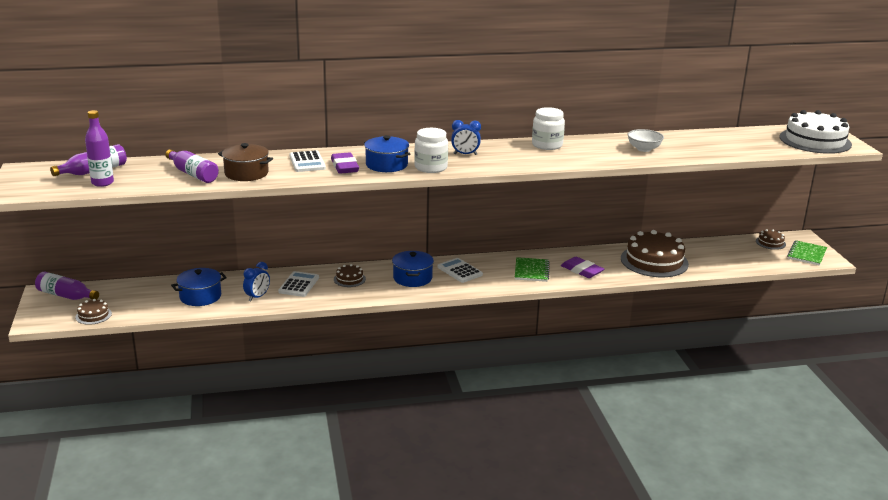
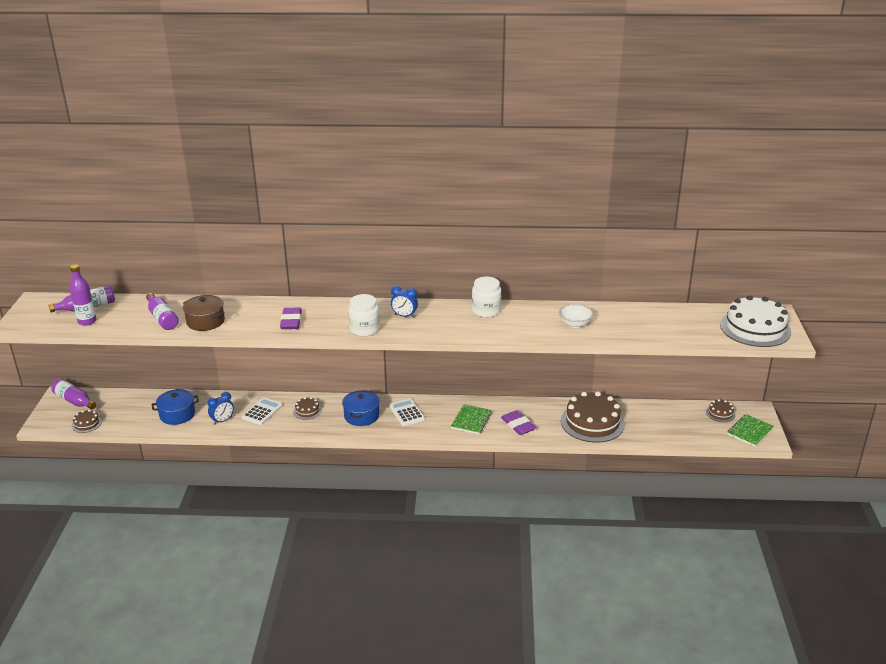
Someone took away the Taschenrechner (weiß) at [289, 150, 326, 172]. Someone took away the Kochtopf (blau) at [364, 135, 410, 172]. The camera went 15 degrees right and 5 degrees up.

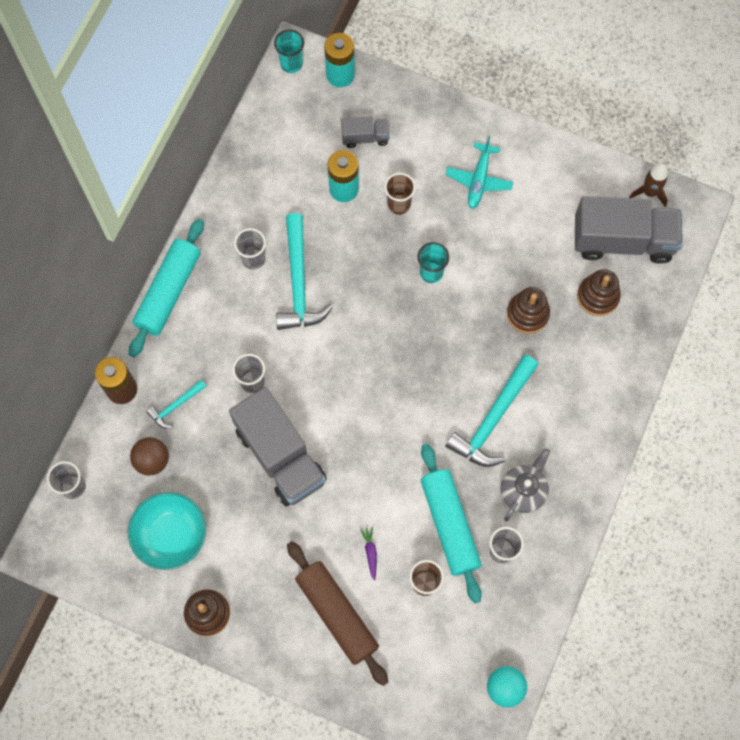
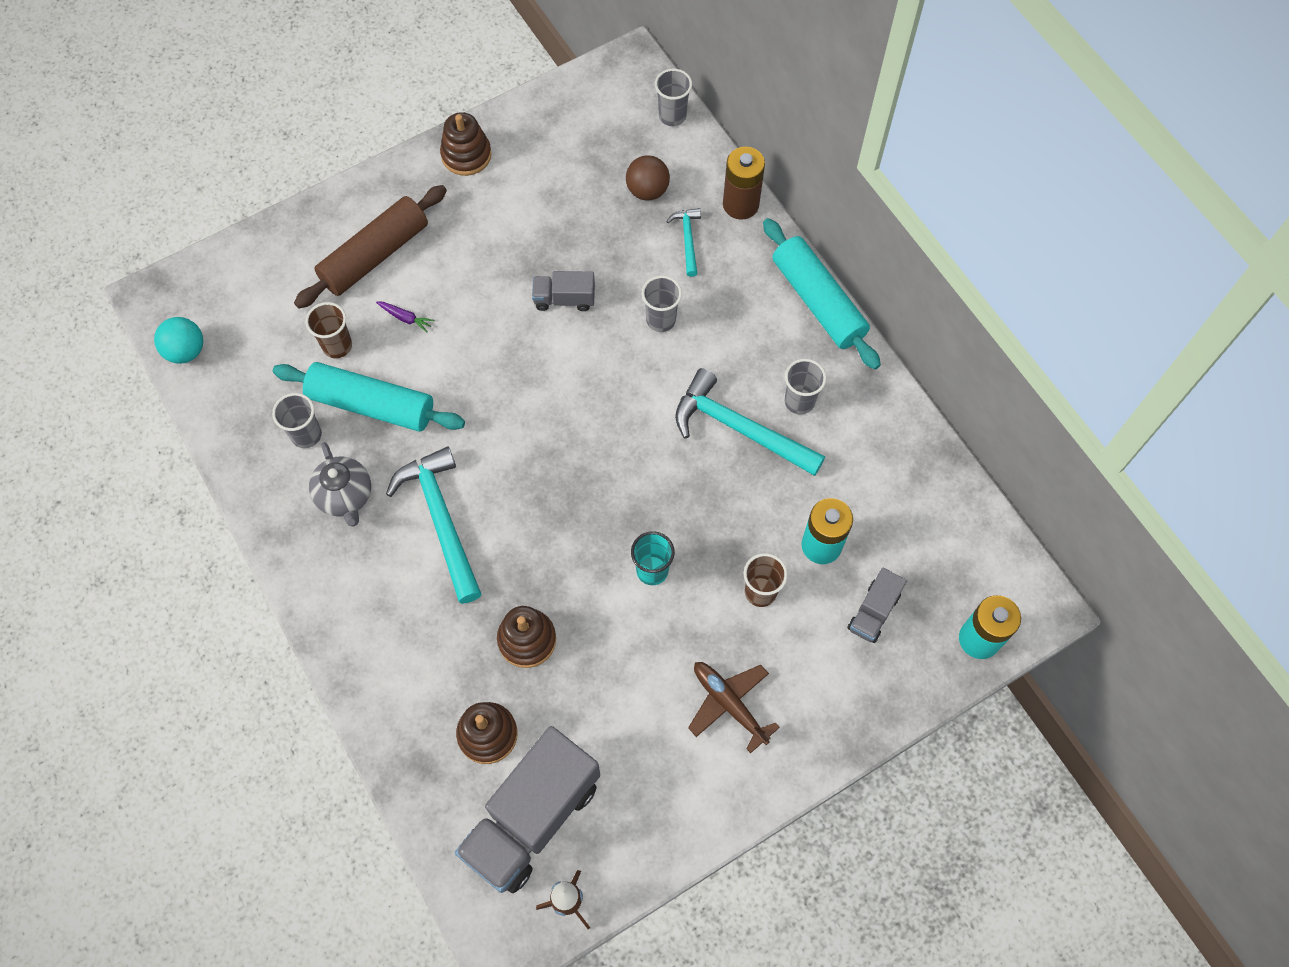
Someone took away the Schüssel (türkis) at [128, 492, 206, 570]. Someone scaled the Lastwagen (grau) at [229, 387, 327, 506] by 0.48. Someone took away the Becher (türkis) at [274, 29, 304, 73]. Someone rotated the Nudelholz (braun) at [287, 541, 388, 686] by 45 degrees counterclockwise. Someone repainted the Flugzeug (türkis) at [446, 136, 513, 209], which became the Flugzeug (braun) at [688, 662, 780, 753]. The camera went 125 degrees right and 5 degrees down.

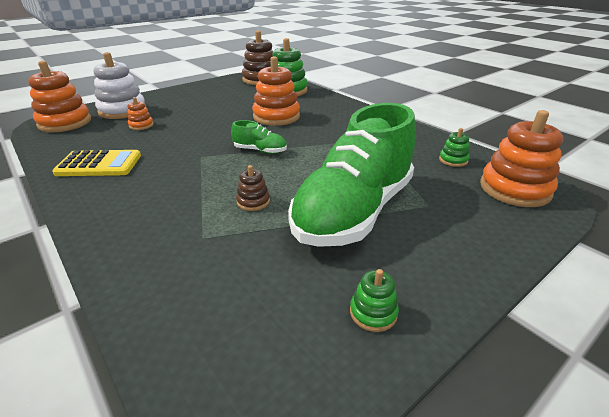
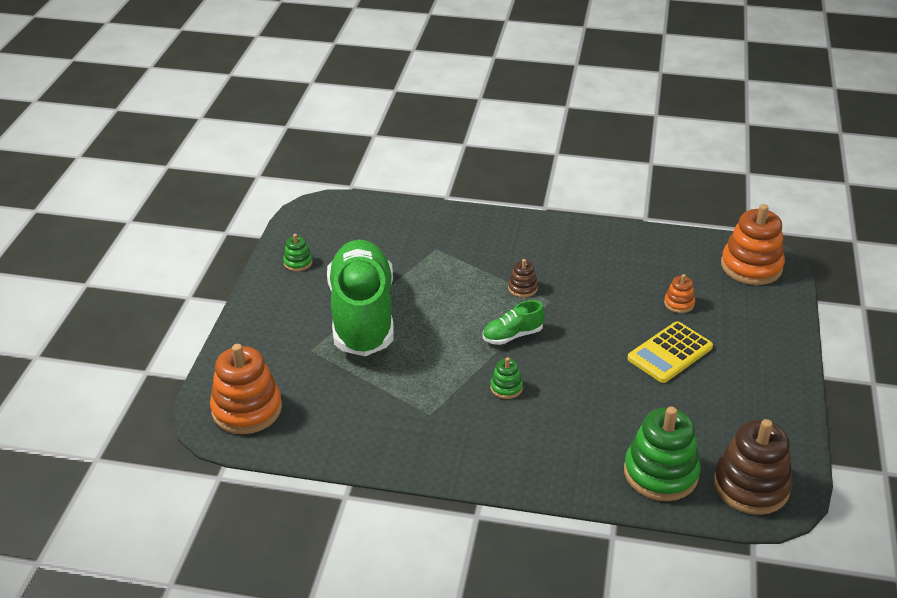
Someone carried the Taschenrechner (gelb) from [52, 150, 141, 176] to [627, 321, 713, 383]. Someone took away the Stapelspielzeug (weiß) at [94, 52, 146, 119]. Someone carried the Stapelspielzeug (braun) from [236, 165, 270, 211] to [508, 259, 538, 298]. Someone took away the Stapelspielzeug (orange) at [252, 56, 300, 126]. Someone carried the Stapelspielzeug (grün) from [439, 128, 469, 167] to [490, 357, 523, 399]. The camera went 140 degrees right and 5 degrees up.

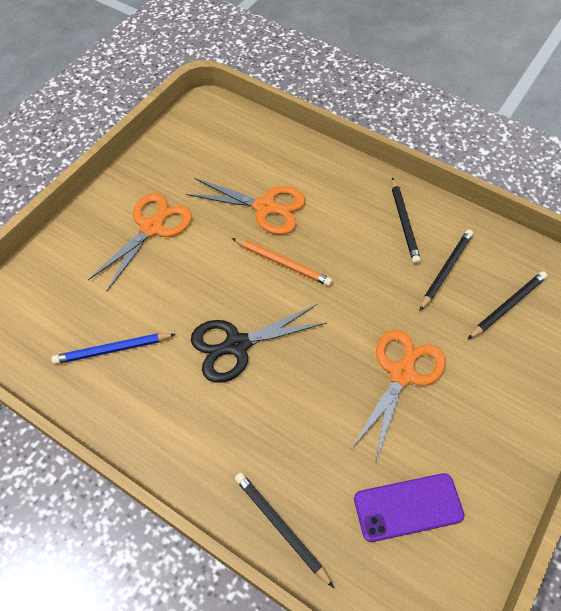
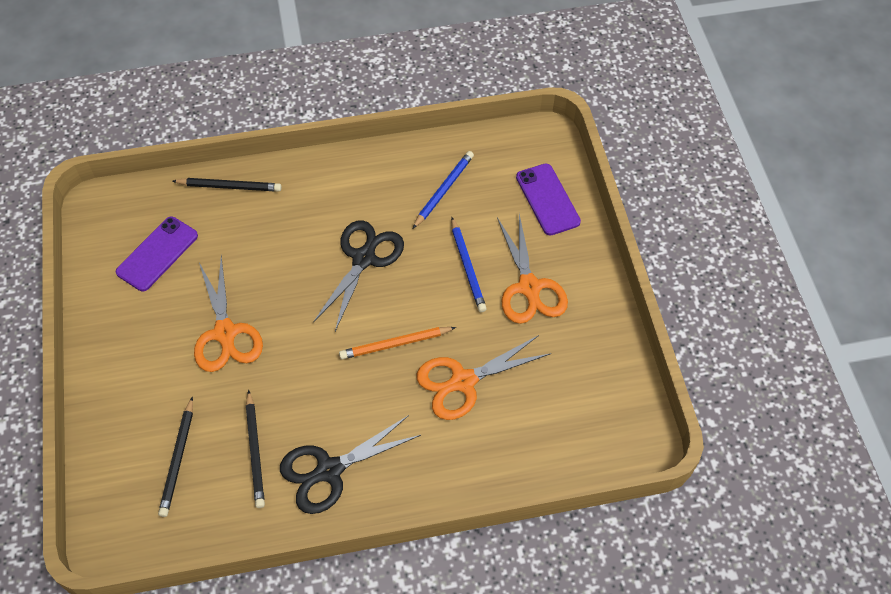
Someone swapped the Bleistift (schwarz) at [392, 177, 421, 264] for the Schere (schwarz) at [280, 415, 421, 514]. Someone put down the Bleistift (blau) at [451, 217, 487, 312]. Someone put down the Handy (lila) at [516, 164, 581, 235]. The camera went 135 degrees right and 0 degrees up.

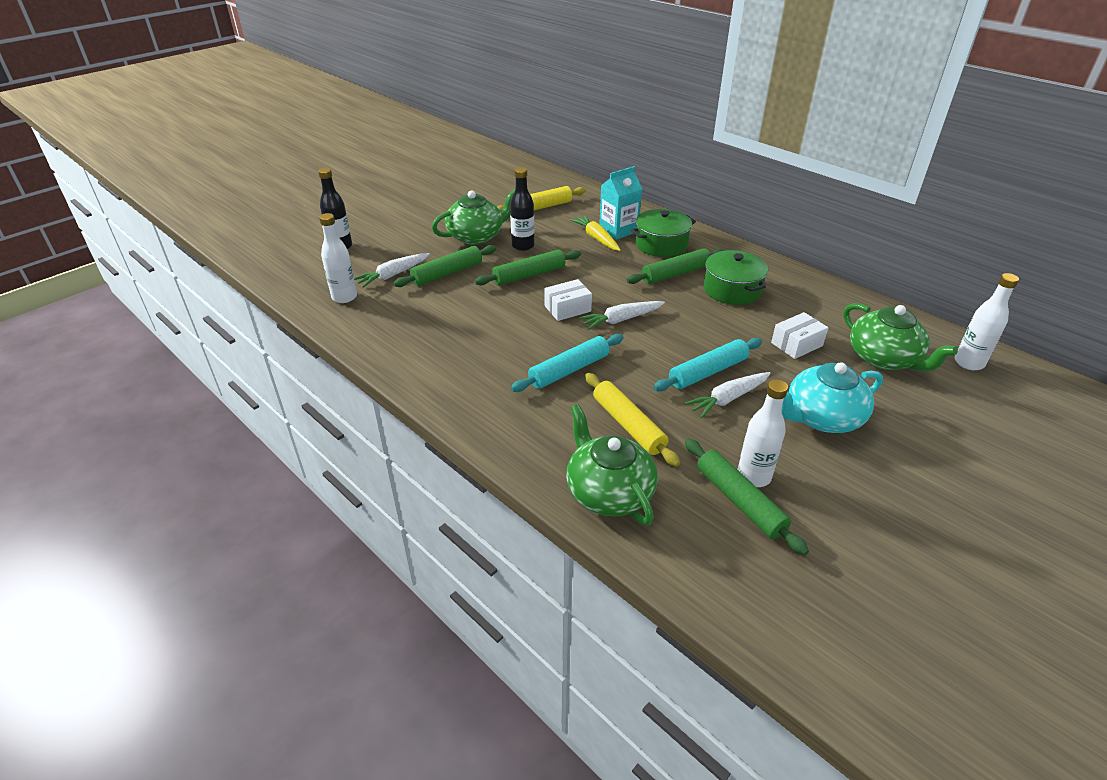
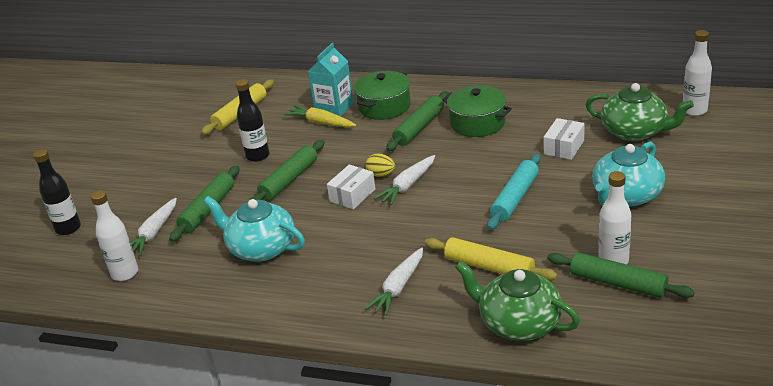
Someone took away the Teekanne (grün) at [432, 189, 515, 245]. Someone took away the Nudelholz (türkis) at [511, 334, 624, 392]. Someone carried the Karotte (weiß) from [684, 372, 771, 418] to [365, 247, 423, 316]. Someone put down the Teekanne (türkis) at [203, 196, 305, 261]. Someone put down the Ei (gelb) at [365, 154, 395, 177]. The camera went 25 degrees left and 5 degrees down.

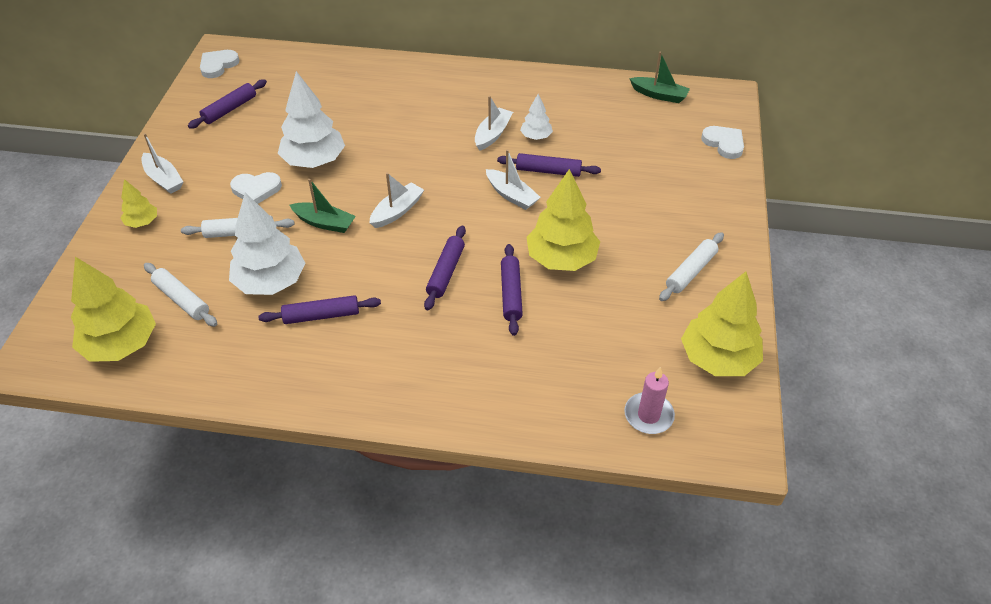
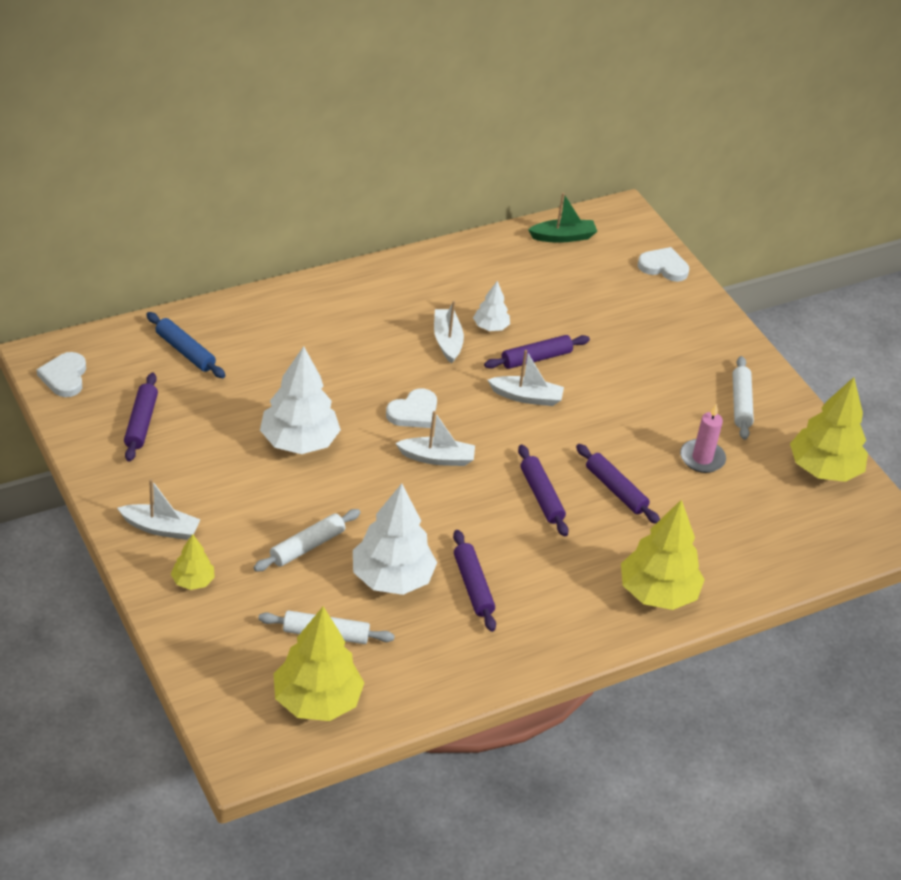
Someone carried the Herz (weiß) from [230, 172, 282, 204] to [386, 388, 437, 428]. Someone rotated the Nudelholz (lila) at [258, 295, 381, 324] by 60 degrees counterclockwise. Someone took away the Boot (grün) at [289, 179, 356, 233]. Someone rotated the Boot (weiß) at [369, 173, 424, 228] by 90 degrees clockwise. Someone carried the Baum (gelb) from [526, 169, 600, 271] to [621, 499, 705, 610]. Someone carried the Kerze (rosa) from [624, 367, 675, 434] to [680, 404, 726, 473]. Someone put down the Nudelholz (blau) at [146, 312, 225, 378]. The camera went 40 degrees left and 5 degrees down.

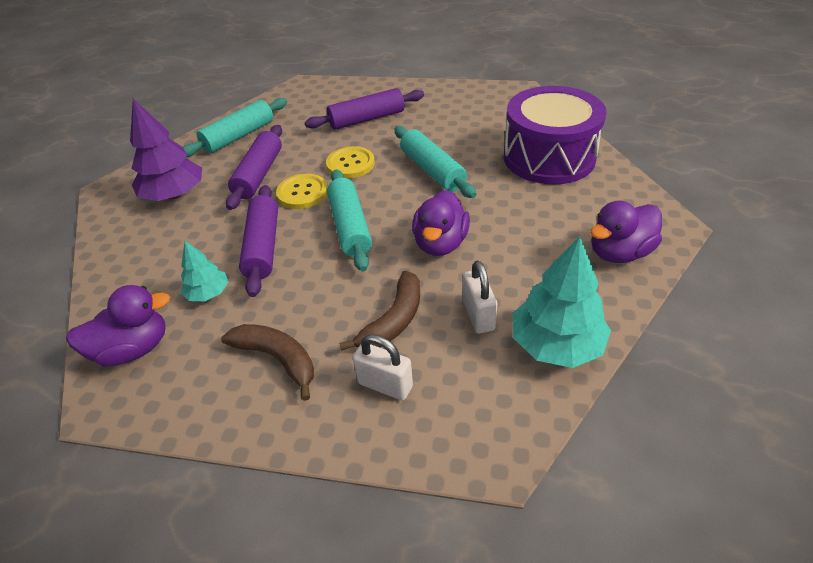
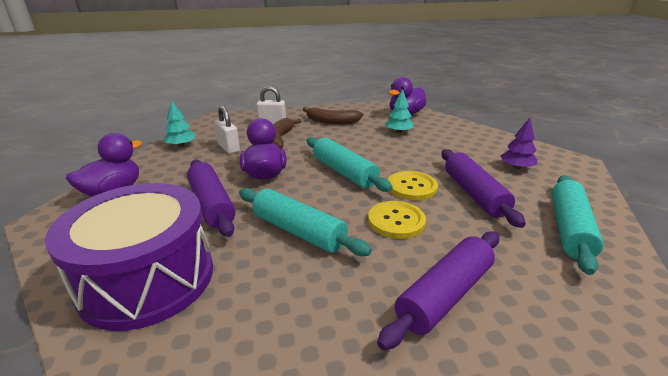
Someone scaled the Baum (lila) at [130, 99, 202, 201] by 0.56. Someone carried the Nudelholz (lila) from [239, 185, 278, 297] to [187, 160, 236, 237]. Someone scaled the Baum (türkis) at [513, 236, 611, 368] by 0.56. The camera went 155 degrees right and 15 degrees down.

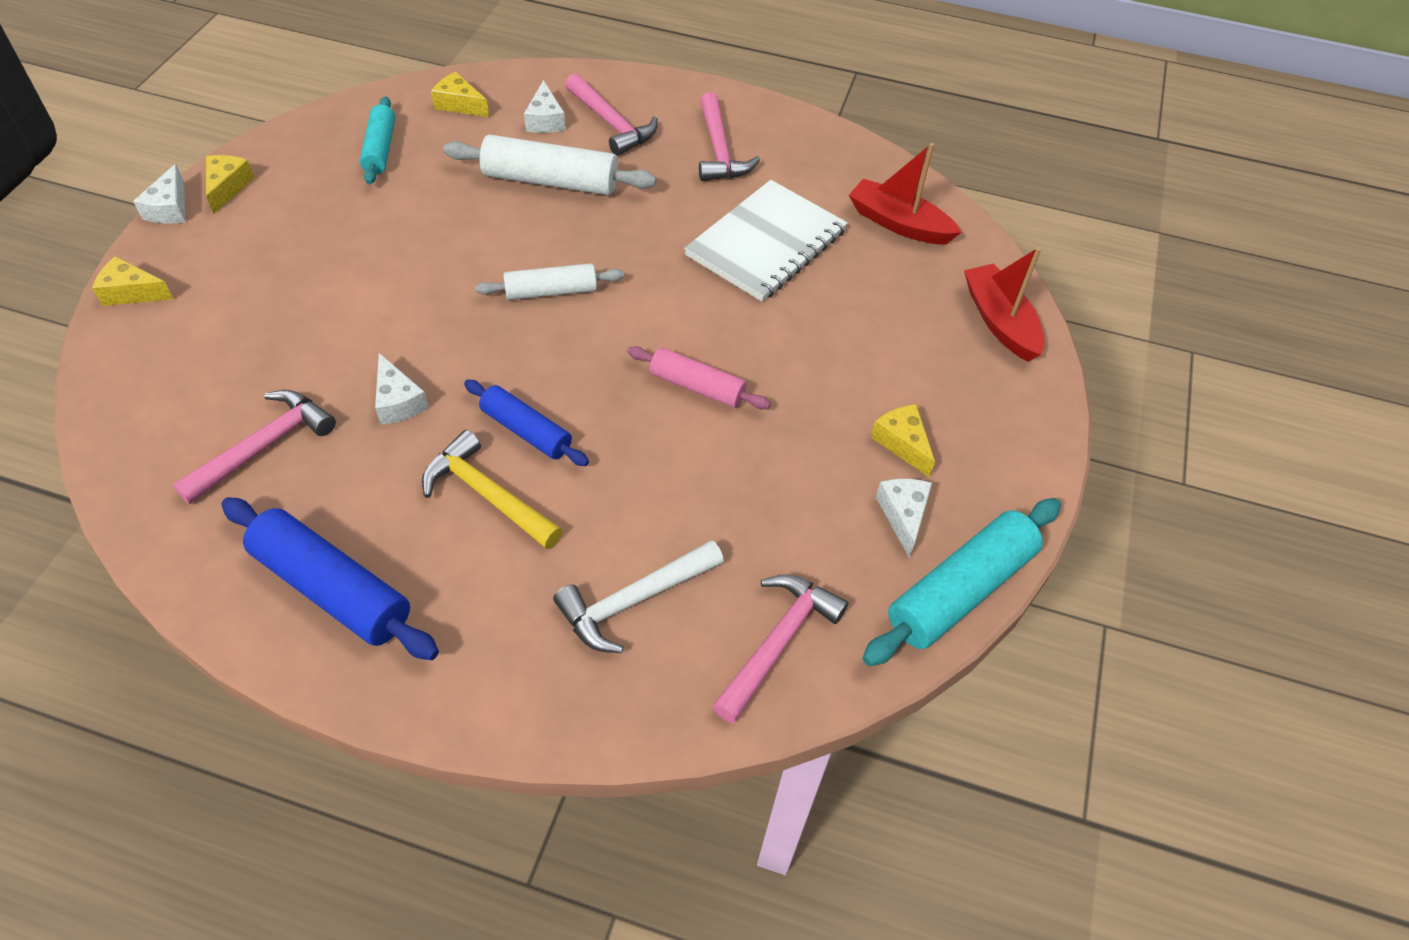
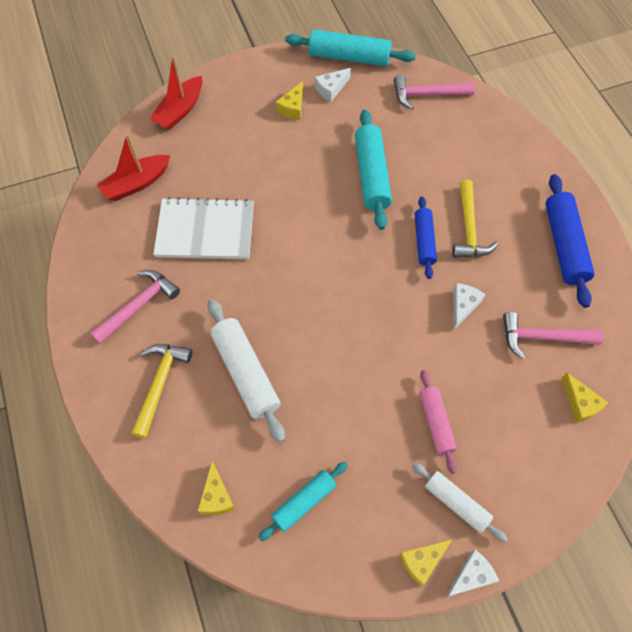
Someone carried the Käse (gelb) from [92, 256, 174, 306] to [561, 373, 608, 423]. Someone carried the Nudelholz (weiß) from [475, 263, 624, 300] to [412, 463, 507, 542]. Someone took away the Käse (weiß) at [524, 80, 566, 133]. Someone took away the Hammer (weiß) at [553, 540, 724, 653]. Someone repainted the Hammer (rosa) at [565, 73, 658, 156], which became the Hammer (gelb) at [131, 344, 192, 438]. Someone carried the Nudelholz (rosa) from [627, 346, 771, 409] to [419, 370, 457, 474]. Someone rotated the Boot (rot) at [849, 143, 962, 245] by 60 degrees clockwise. Someone put down the Nudelholz (türkis) at [355, 110, 392, 230]. The camera went 125 degrees left and 10 degrees up.

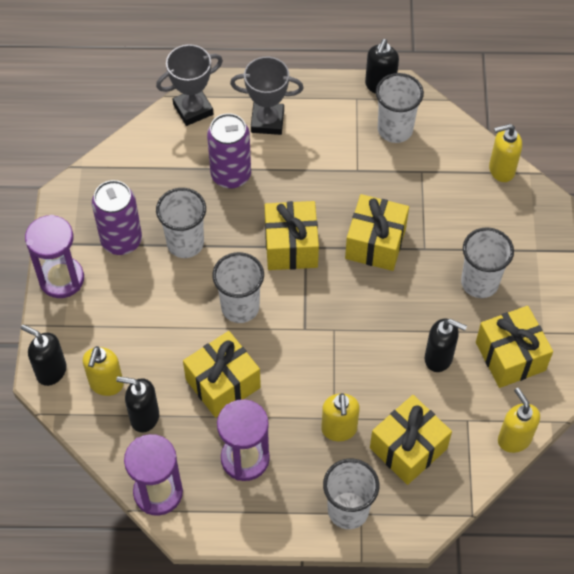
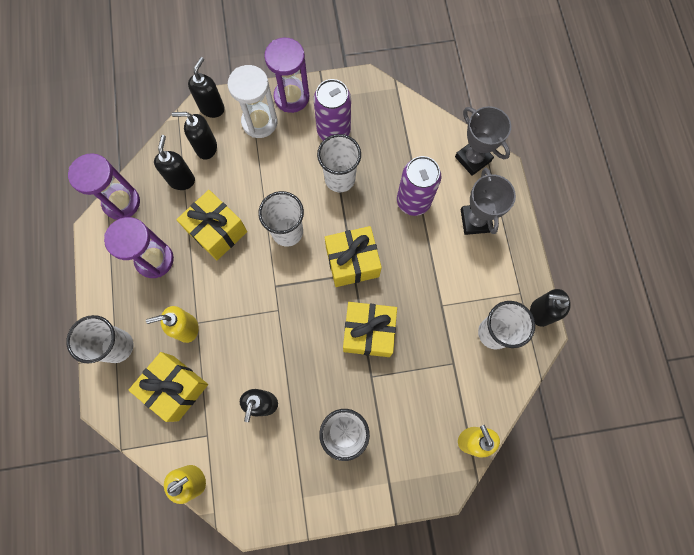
Someone repainted the Seifenspender (gelb) at [83, 346, 124, 396], which became the Seifenspender (schwarz) at [172, 112, 217, 160]. Someone took away the Geschenk (gelb) at [476, 306, 553, 388]. Someone put down the Sanduhr (weiß) at [228, 65, 278, 138]. The camera went 80 degrees right and 15 degrees up.

